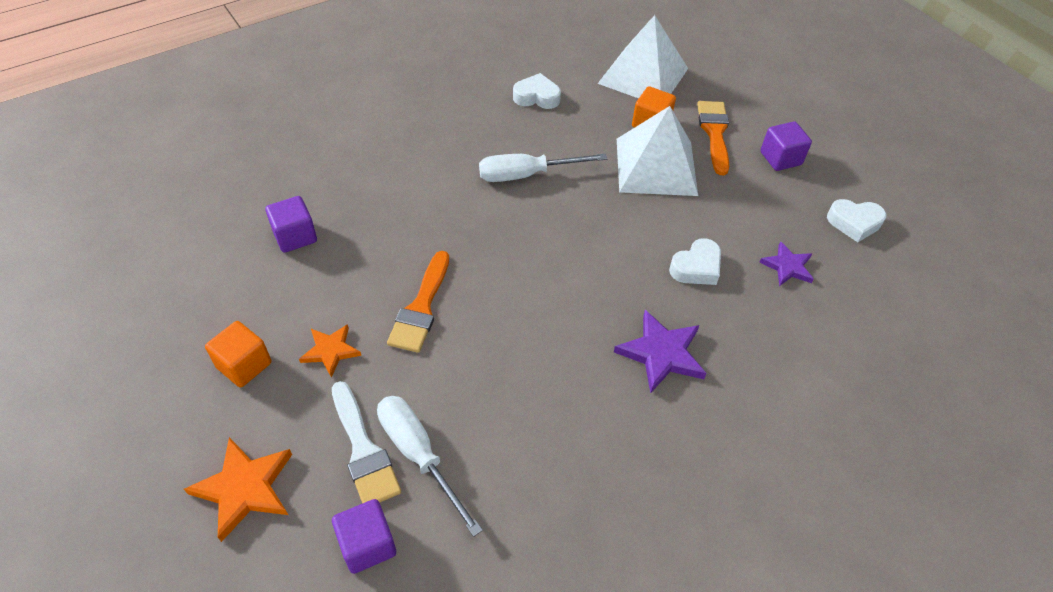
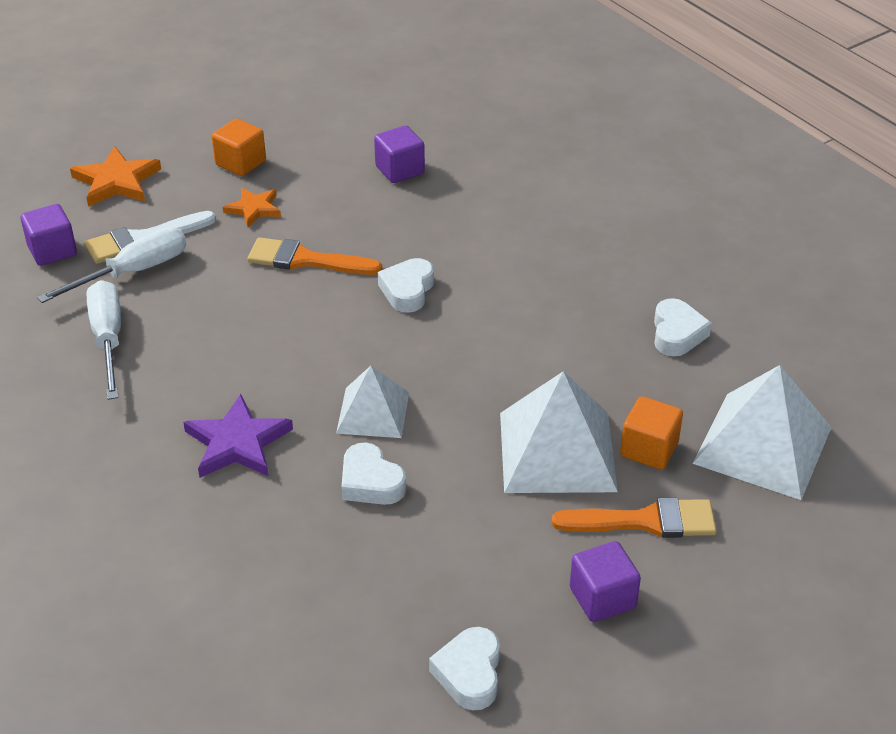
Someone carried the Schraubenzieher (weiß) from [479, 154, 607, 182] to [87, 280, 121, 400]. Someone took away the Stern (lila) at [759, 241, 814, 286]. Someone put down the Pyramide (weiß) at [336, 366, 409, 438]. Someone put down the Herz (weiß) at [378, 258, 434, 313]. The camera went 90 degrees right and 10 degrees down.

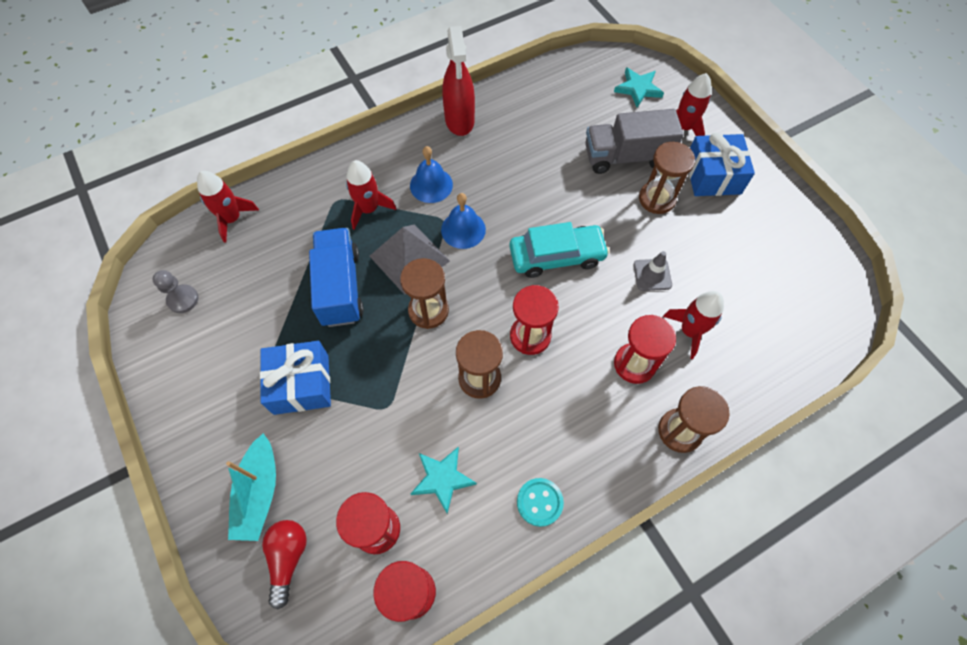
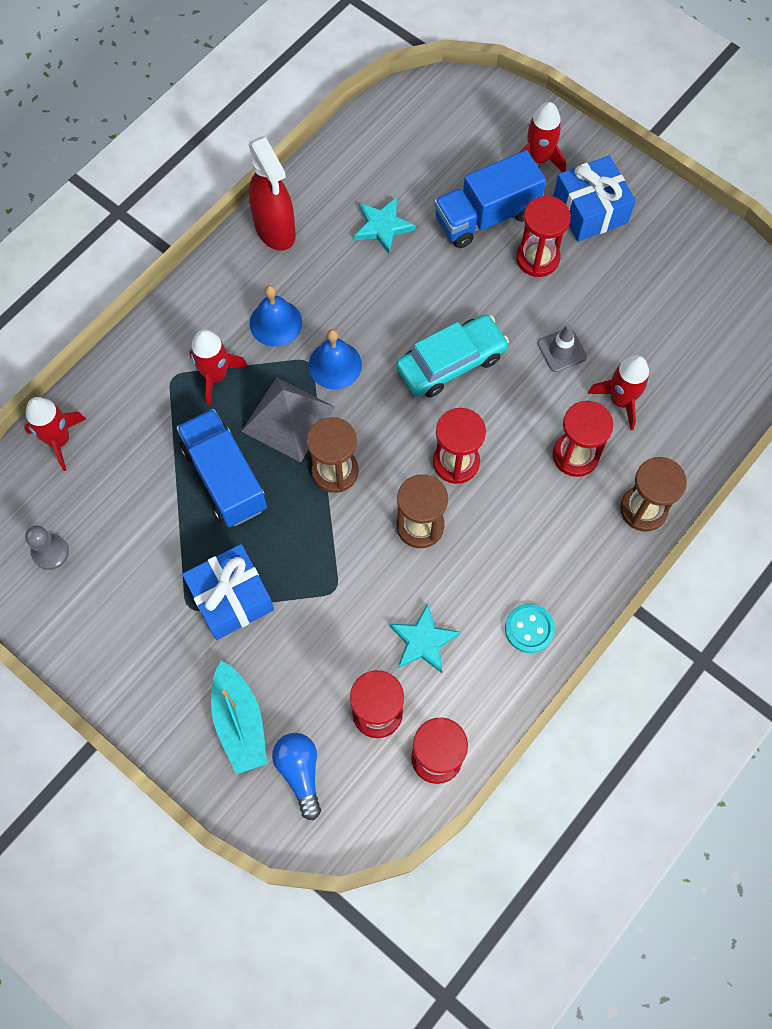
Someone repainted the Glühbirne (rot) at [262, 520, 307, 609], which became the Glühbirne (blau) at [272, 733, 321, 820]. Someone repainted the Lastwagen (grau) at [585, 109, 684, 174], which became the Lastwagen (blau) at [434, 150, 546, 248]. Someone carried the Stern (türkis) from [614, 67, 664, 107] to [354, 197, 416, 254]. Someone repainted the Sanduhr (braun) at [639, 142, 695, 214], which became the Sanduhr (rot) at [516, 196, 571, 277]. The camera went 20 degrees left and 5 degrees up.

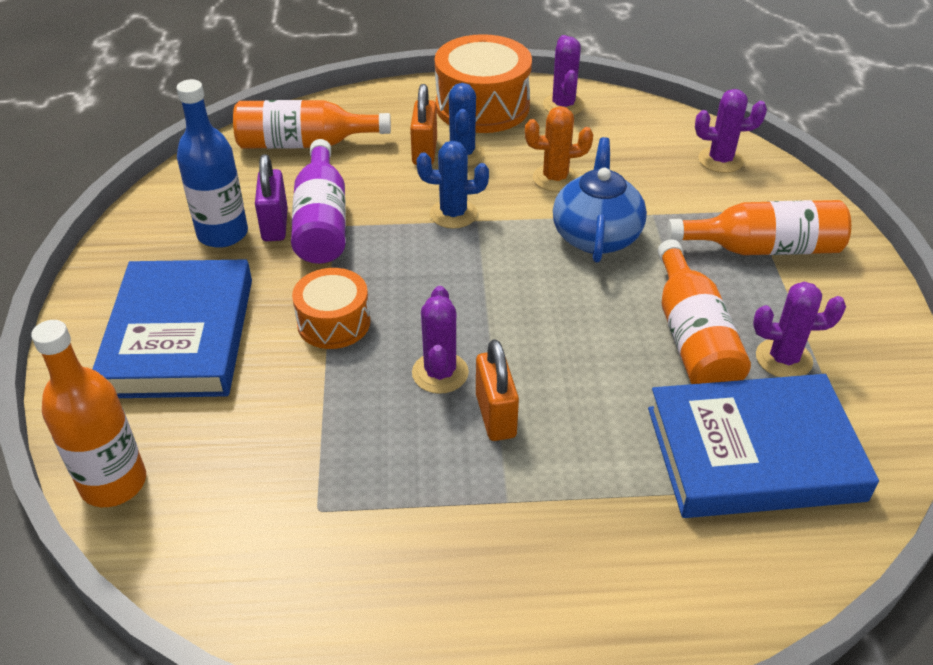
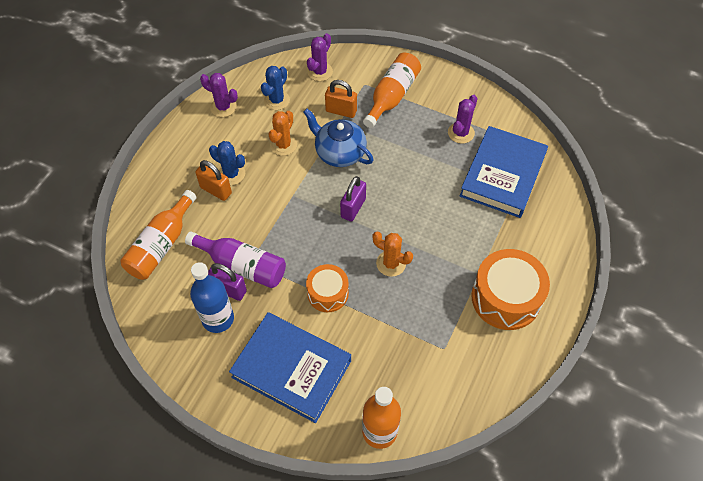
Someone repainted the Kaktus (lila) at [412, 286, 469, 394], which became the Kaktus (orange) at [373, 232, 413, 277]. Someone carried the Kaktus (blau) from [417, 141, 489, 229] to [261, 66, 290, 110]. Someone carried the Trommel (orange) from [435, 34, 532, 133] to [471, 249, 550, 330]. Someone carried the Vorhängeschloss (orange) from [476, 339, 519, 441] to [325, 80, 357, 118]. Someone took away the Flasche (orange) at [658, 239, 751, 384]. Someone put down the Vorhängeschloss (lila) at [340, 176, 366, 222]. The camera went 60 degrees left and 15 degrees up.

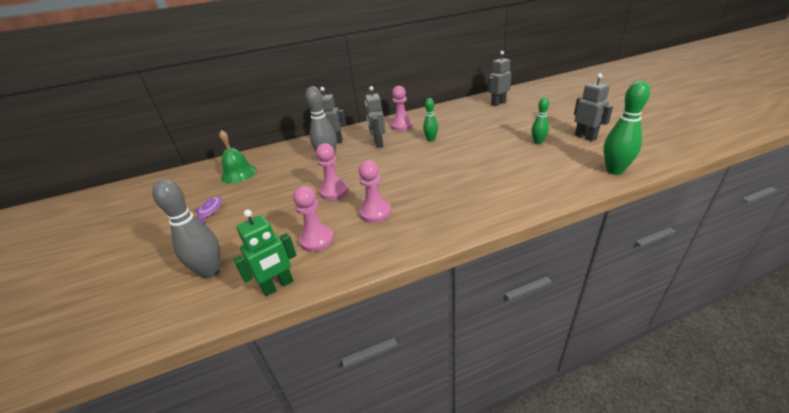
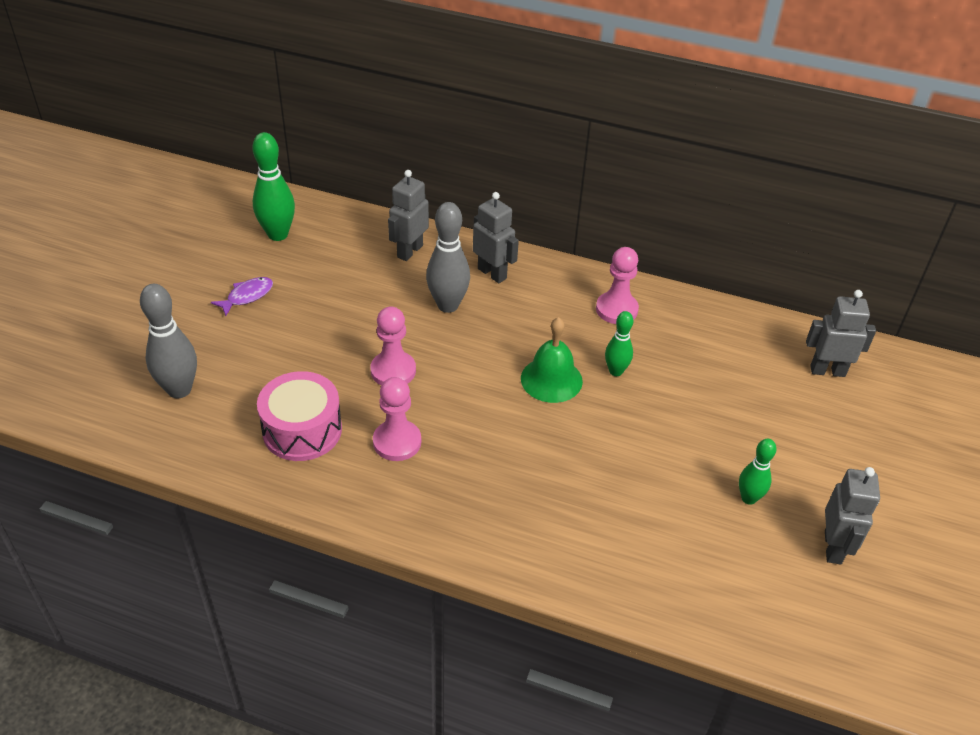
Someone carried the Glocke (grün) from [219, 130, 257, 184] to [521, 317, 583, 403]. Someone took away the Roboter (grün) at [233, 209, 297, 296]. Someone swapped the Bauer (rosa) at [293, 186, 334, 252] for the Trommel (rosa) at [257, 371, 342, 461]. Someone carried the Roboter (grau) from [365, 86, 386, 148] to [388, 170, 429, 261]. Someone carried the Bowlingkegel (grün) from [604, 81, 650, 175] to [253, 132, 295, 241]. The camera went 35 degrees right and 10 degrees up.

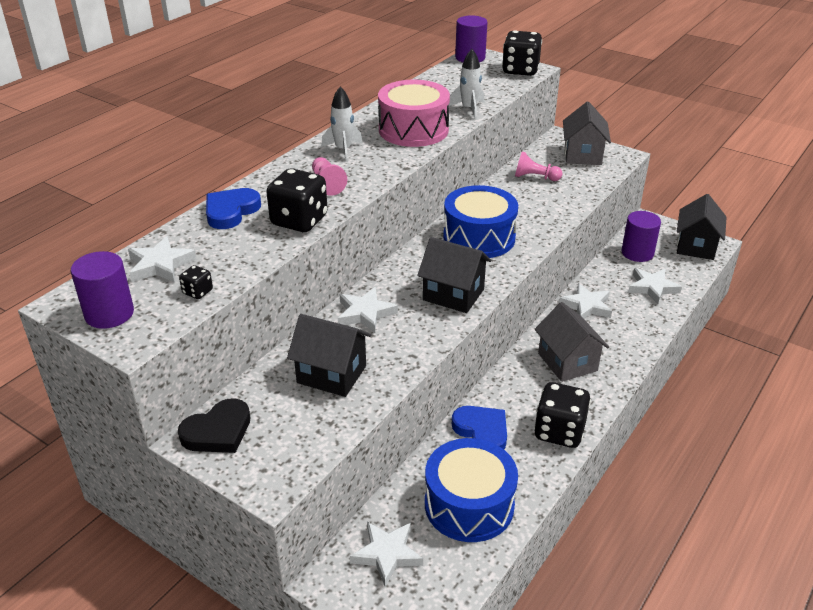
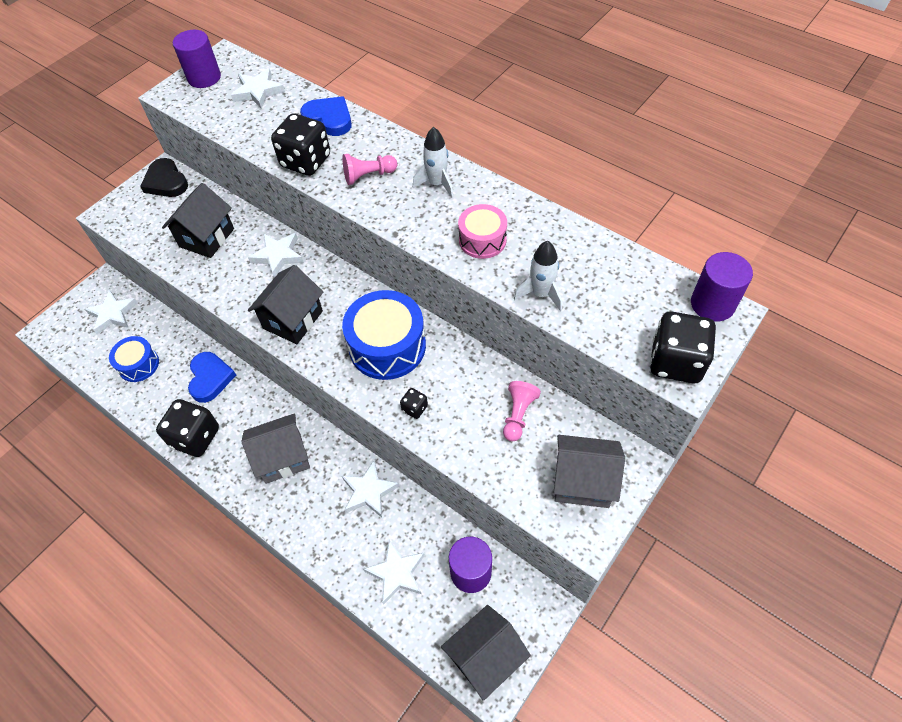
Someone carried the Spielwürfel (schwarz) from [179, 265, 213, 299] to [400, 388, 428, 419]. Someone scaled the Trommel (rosa) at [378, 80, 450, 147] by 0.59. Someone scaled the Trommel (blau) at [425, 438, 518, 542] by 0.59. Someone rotated the Herz (blau) at [452, 406, 507, 449] by 60 degrees counterclockwise. Someone rotated the Haus (schwarz) at [677, 194, 726, 260] by 60 degrees counterclockwise. The camera went 95 degrees right and 20 degrees up.

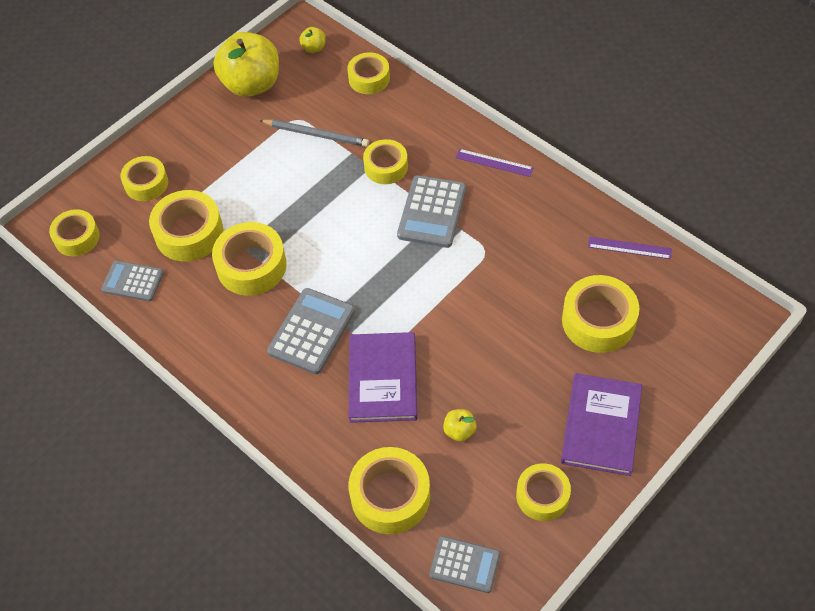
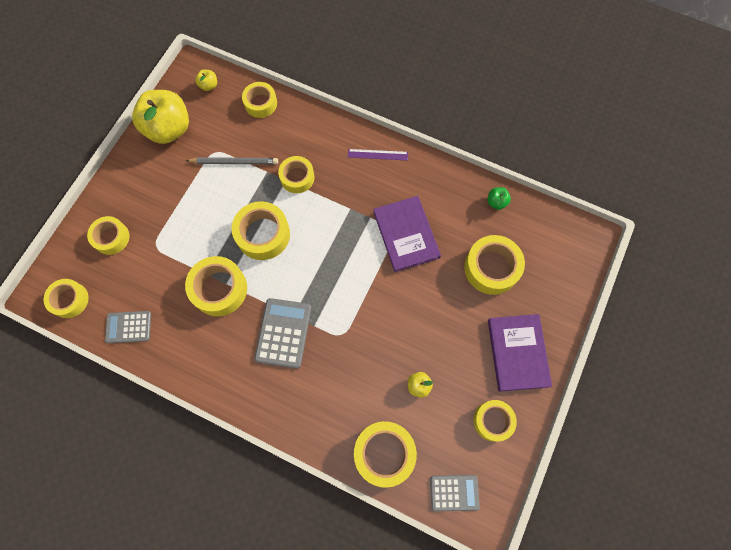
Someone carried the Klebeband (gelb) from [149, 190, 223, 262] to [232, 201, 290, 260]. Someone carried the Buch (lila) from [349, 332, 417, 423] to [373, 196, 441, 272]. Someone took away the Taschenrechner (grau) at [397, 175, 466, 248]. Someone swapped the Lineal (lila) at [588, 237, 672, 259] for the Apfel (grün) at [488, 187, 511, 210]. The camera went 20 degrees left and 15 degrees up.

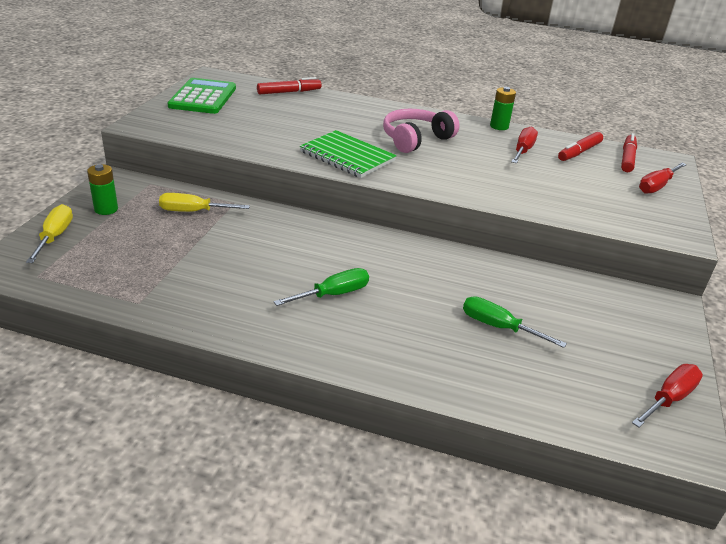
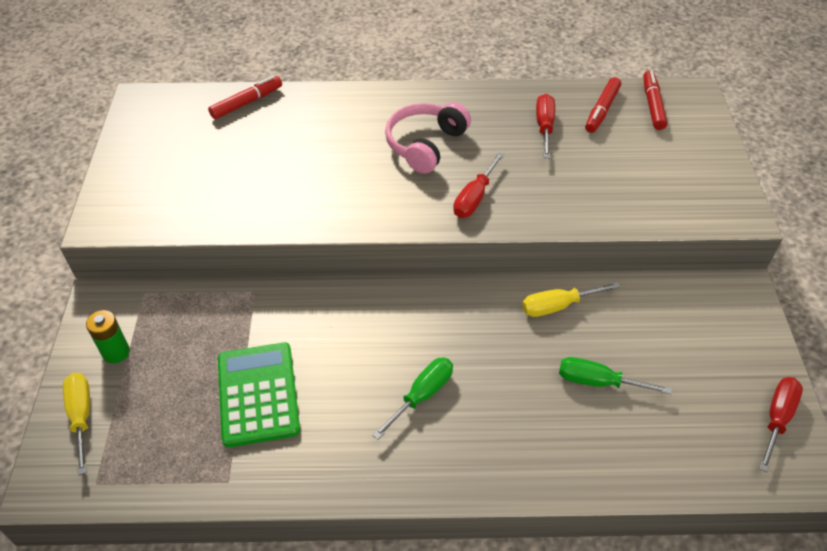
Someone carried the Schraubenzieher (gelb) from [159, 193, 250, 212] to [522, 282, 620, 317]. Someone carried the Taschenrechner (grün) from [168, 78, 236, 114] to [218, 342, 300, 448]. Someone took away the Notizbuch (grün) at [300, 130, 397, 178]. Someone took away the Batterie (grün) at [490, 87, 516, 130]. Someone carried the Schraubenzieher (rot) from [639, 163, 687, 194] to [453, 152, 504, 218]. The camera went 15 degrees left and 15 degrees up.

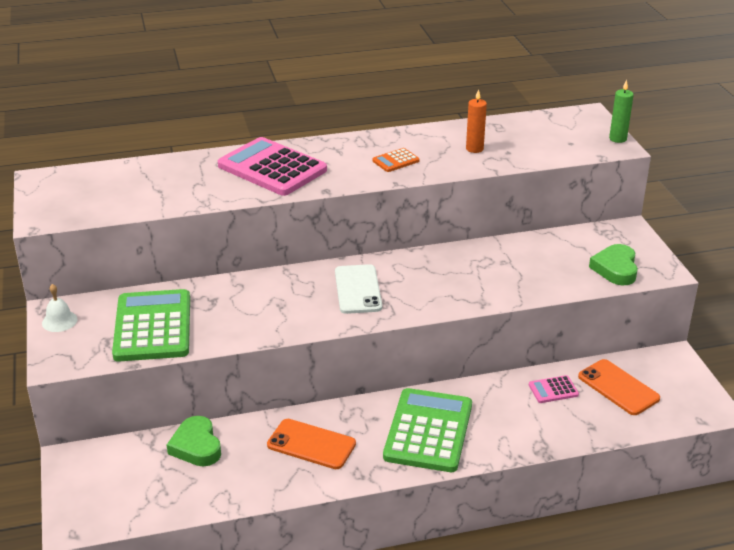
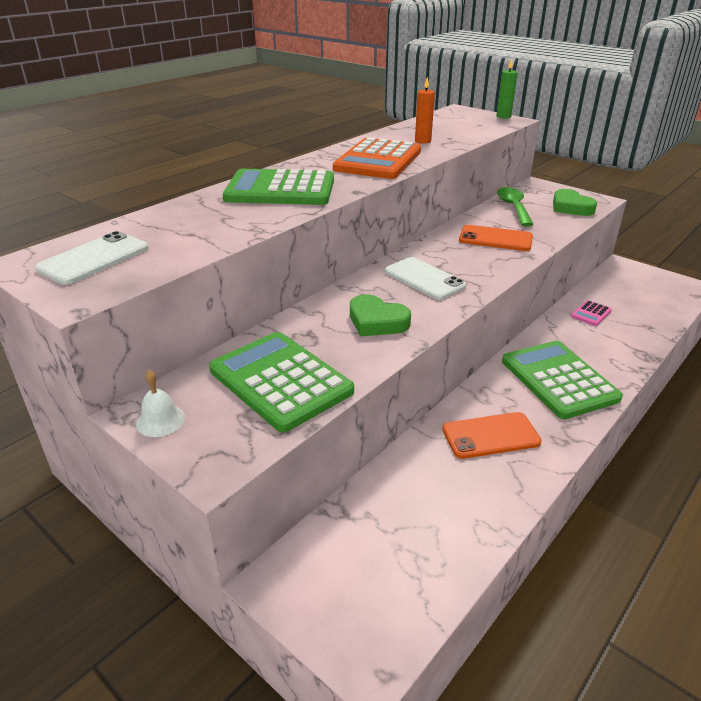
Someone carried the Herz (grün) from [167, 416, 221, 466] to [350, 294, 411, 336]. Someone repainted the Taschenrechner (rosa) at [218, 137, 327, 196], which became the Taschenrechner (grün) at [223, 169, 334, 205]. Someone scaled the Taschenrechner (orange) at [372, 148, 420, 172] by 2.30. Someone carried the Handy (orange) from [578, 359, 660, 415] to [459, 225, 533, 251]. Someone put down the Handy (weiß) at [35, 231, 149, 285]. Someone put down the Löffel (grün) at [497, 187, 534, 226]. The camera went 35 degrees left and 0 degrees up.

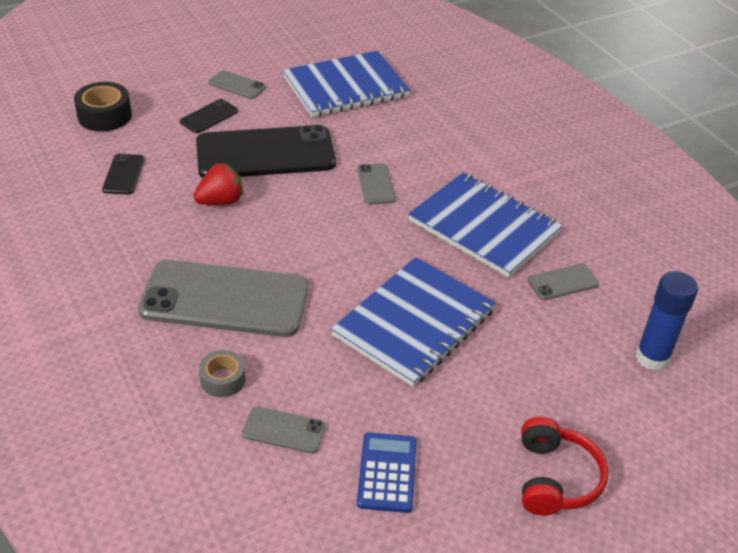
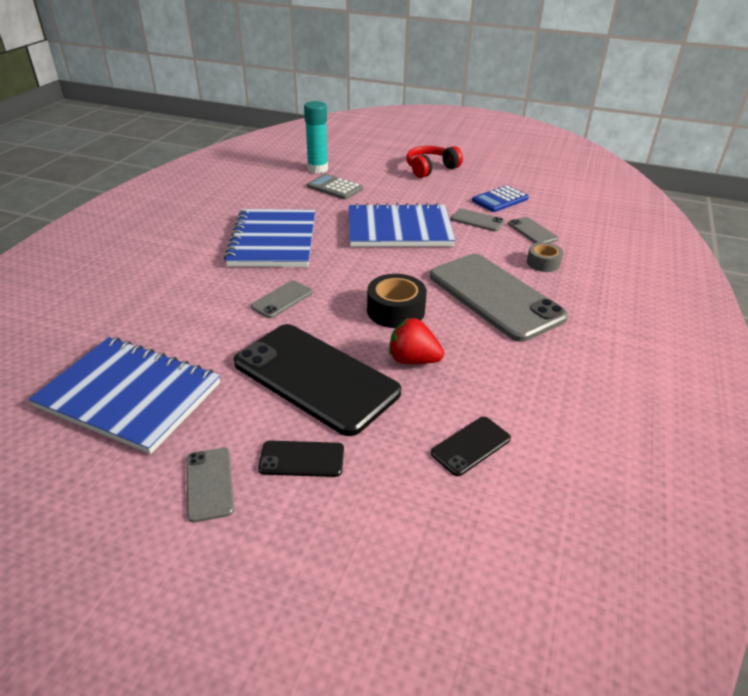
Someone carried the Klebeband (schwarz) from [74, 82, 132, 132] to [367, 274, 427, 328]. Someone carried the Handy (grau) from [527, 264, 599, 300] to [451, 209, 505, 231]. Someone repainted the Klebestift (blau) at [635, 271, 698, 371], which became the Klebestift (türkis) at [304, 101, 328, 173]. Someone put down the Taschenrechner (grau) at [307, 174, 363, 200]. The camera went 130 degrees left and 5 degrees down.

